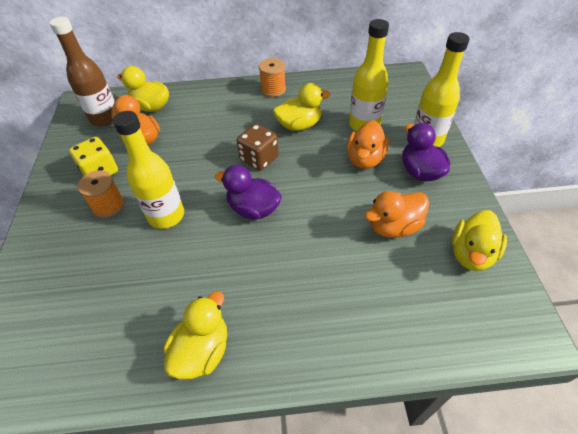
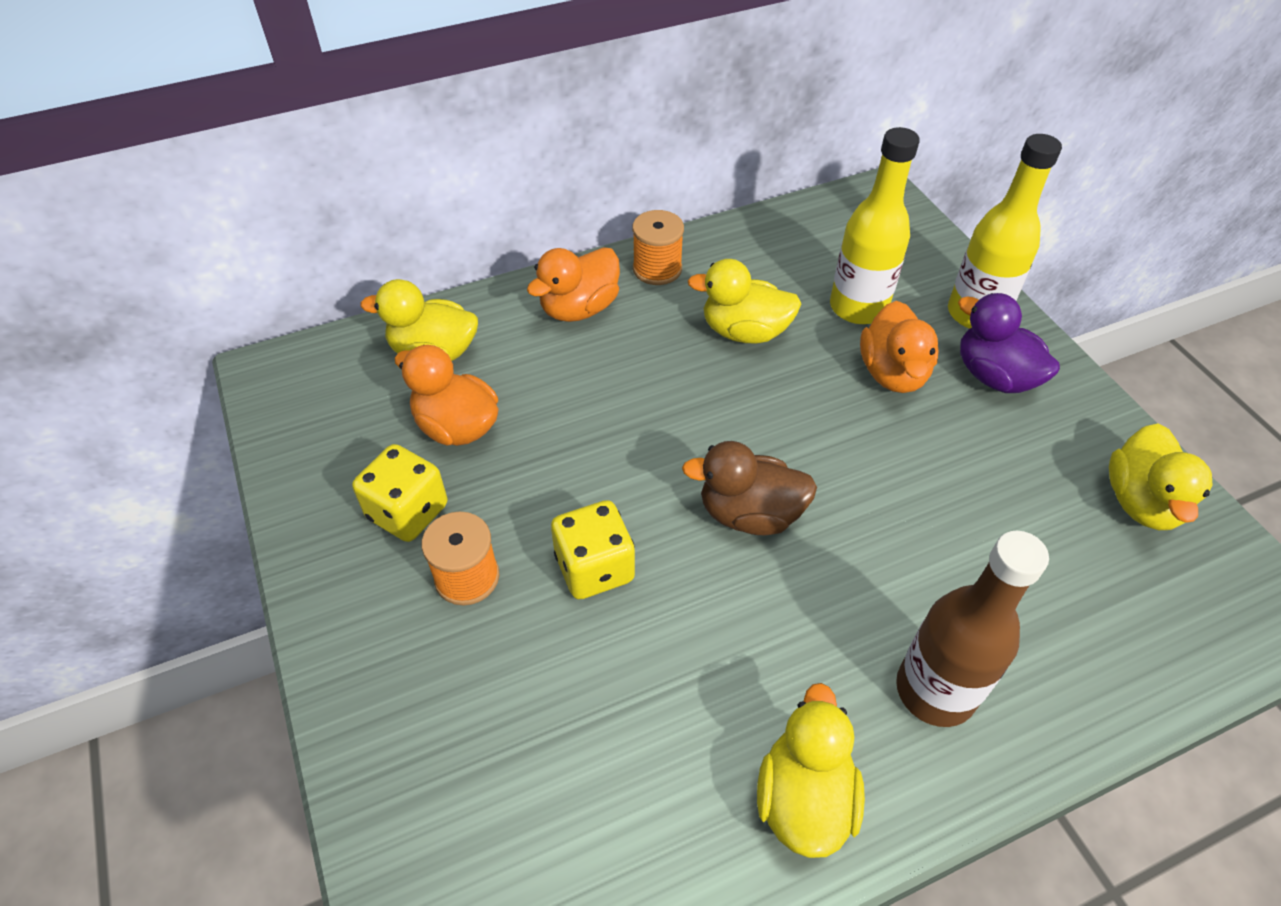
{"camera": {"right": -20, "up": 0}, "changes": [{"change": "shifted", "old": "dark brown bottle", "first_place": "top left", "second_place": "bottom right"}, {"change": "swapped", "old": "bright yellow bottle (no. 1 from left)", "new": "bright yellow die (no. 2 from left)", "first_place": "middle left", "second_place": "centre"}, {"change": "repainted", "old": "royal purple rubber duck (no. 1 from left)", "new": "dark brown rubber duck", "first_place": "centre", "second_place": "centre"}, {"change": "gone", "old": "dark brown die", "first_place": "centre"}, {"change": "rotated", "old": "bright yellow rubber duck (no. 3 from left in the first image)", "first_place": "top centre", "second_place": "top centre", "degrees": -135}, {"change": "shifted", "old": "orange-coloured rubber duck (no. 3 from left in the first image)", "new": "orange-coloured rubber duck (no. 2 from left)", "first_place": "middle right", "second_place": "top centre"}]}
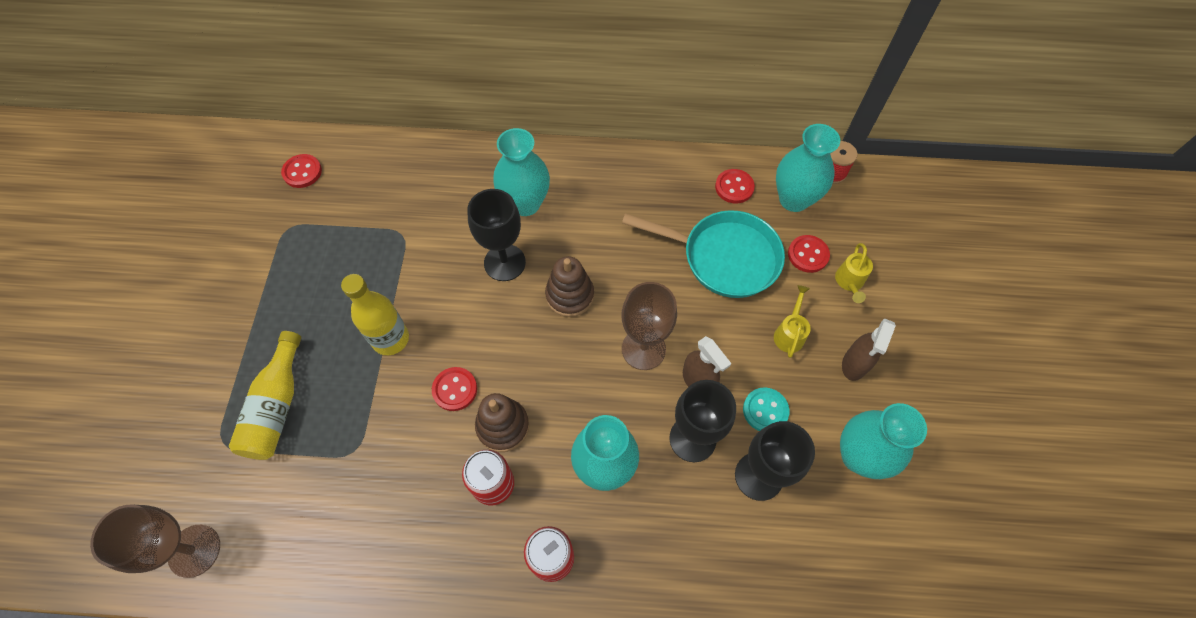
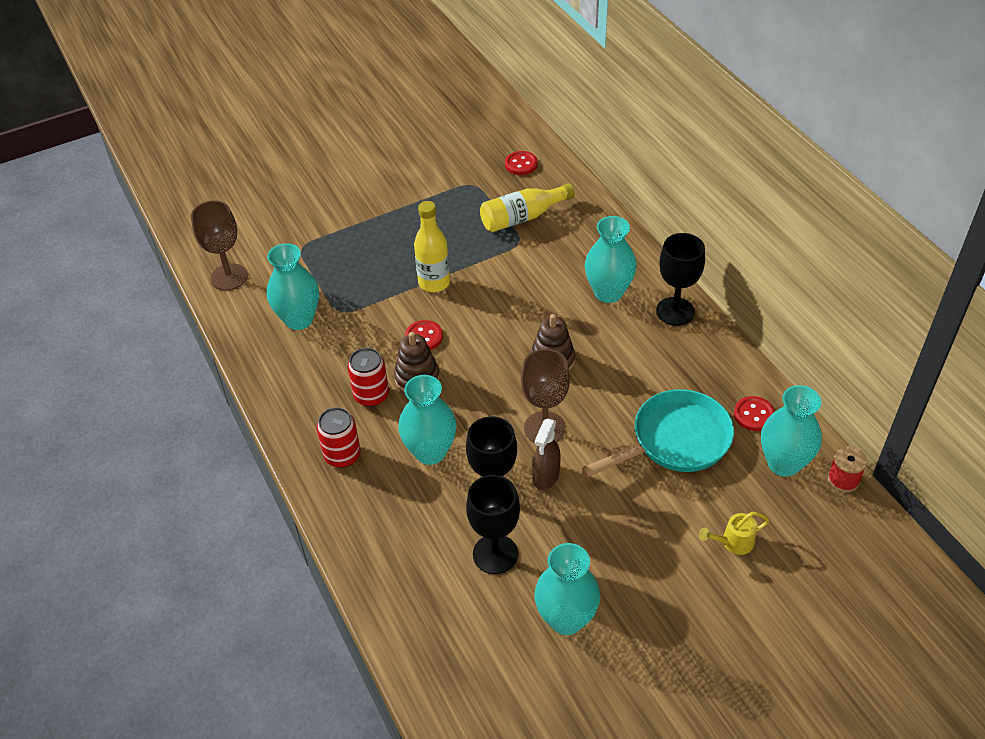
{"camera": {"right": 60, "up": -15}, "changes": [{"change": "shifted", "old": "bright yellow bottle (no. 1 from left in the first image)", "new": "bright yellow bottle (no. 2 from left)", "first_place": "middle left", "second_place": "top centre"}, {"change": "shifted", "old": "black goblet (no. 1 from left in the first image)", "new": "black goblet (no. 3 from left)", "first_place": "centre", "second_place": "middle right"}, {"change": "rotated", "old": "turquoise frying pan", "first_place": "centre", "second_place": "middle right", "degrees": -105}, {"change": "gone", "old": "turquoise sewing button", "first_place": "centre"}, {"change": "gone", "old": "bright yellow watering can (no. 1 from left)", "first_place": "centre"}, {"change": "gone", "old": "scarlet sewing button (no. 4 from left)", "first_place": "middle right"}, {"change": "gone", "old": "dark brown spray bottle (no. 2 from left)", "first_place": "middle right"}, {"change": "new", "new": "turquoise flower vase (no. 1 from left)", "second_place": "middle left"}]}
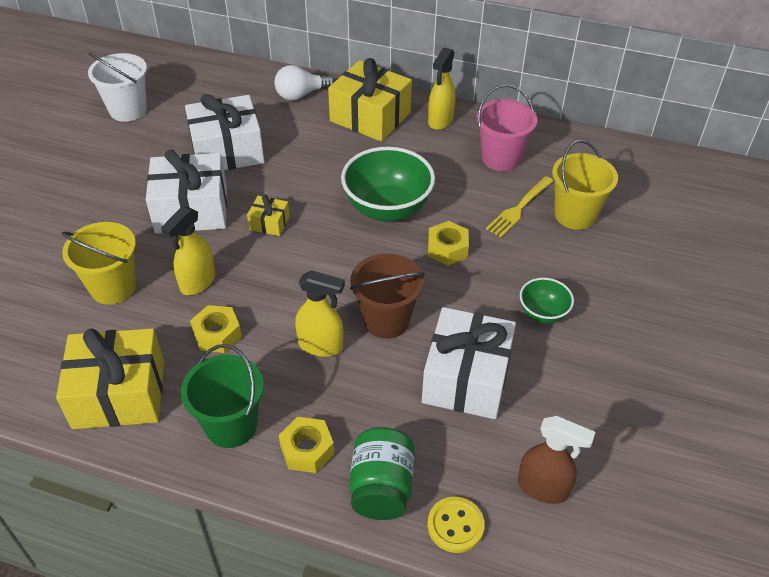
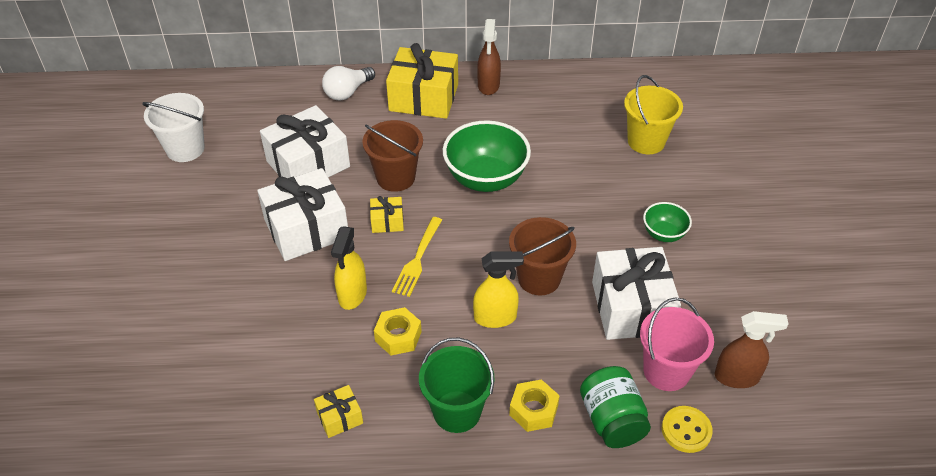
{"camera": {"right": -20, "up": 0}, "changes": [{"change": "scaled", "old": "bright yellow gift (no. 1 from left)", "first_place": "middle left", "second_place": "bottom centre", "factor": 0.46}, {"change": "gone", "old": "bright yellow bucket (no. 1 from left)", "first_place": "middle left"}, {"change": "repainted", "old": "bright yellow spray bottle (no. 3 from left)", "new": "dark brown spray bottle (no. 1 from left)", "first_place": "top centre", "second_place": "top centre"}, {"change": "gone", "old": "bright yellow hex nut (no. 3 from left)", "first_place": "centre"}, {"change": "shifted", "old": "pink bucket", "first_place": "top centre", "second_place": "bottom right"}, {"change": "shifted", "old": "bright yellow table fork", "first_place": "middle right", "second_place": "centre"}, {"change": "new", "new": "dark brown bucket (no. 1 from left)", "second_place": "top centre"}]}
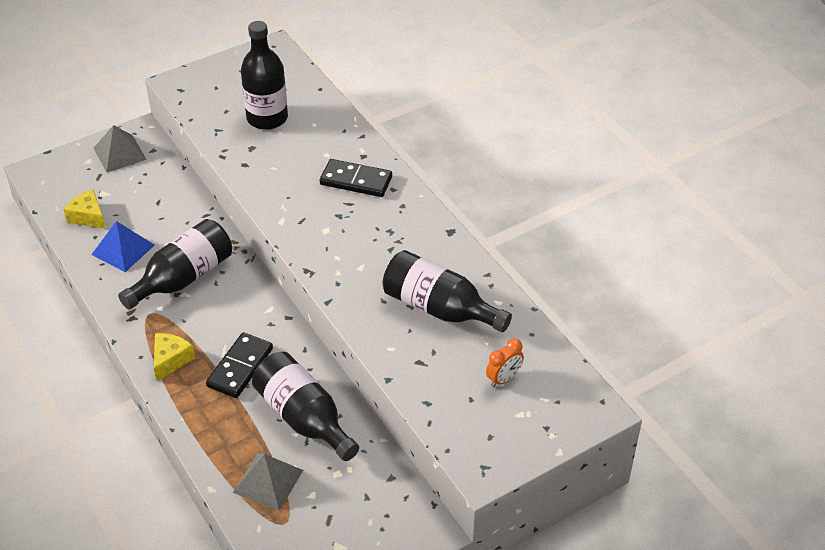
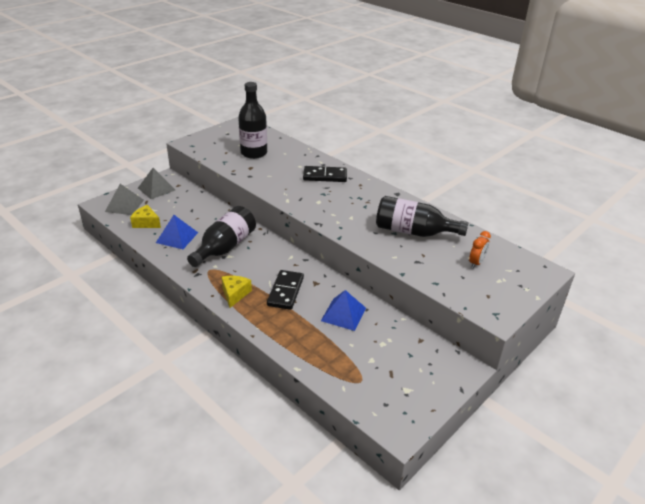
{"camera": {"right": -15, "up": -10}, "changes": [{"change": "shifted", "old": "gray pyramid shape (no. 2 from left in the first image)", "new": "gray pyramid shape (no. 1 from left)", "first_place": "bottom left", "second_place": "middle left"}, {"change": "swapped", "old": "black bottle (no. 3 from left)", "new": "blue pyramid shape (no. 2 from left)", "first_place": "bottom centre", "second_place": "centre"}]}
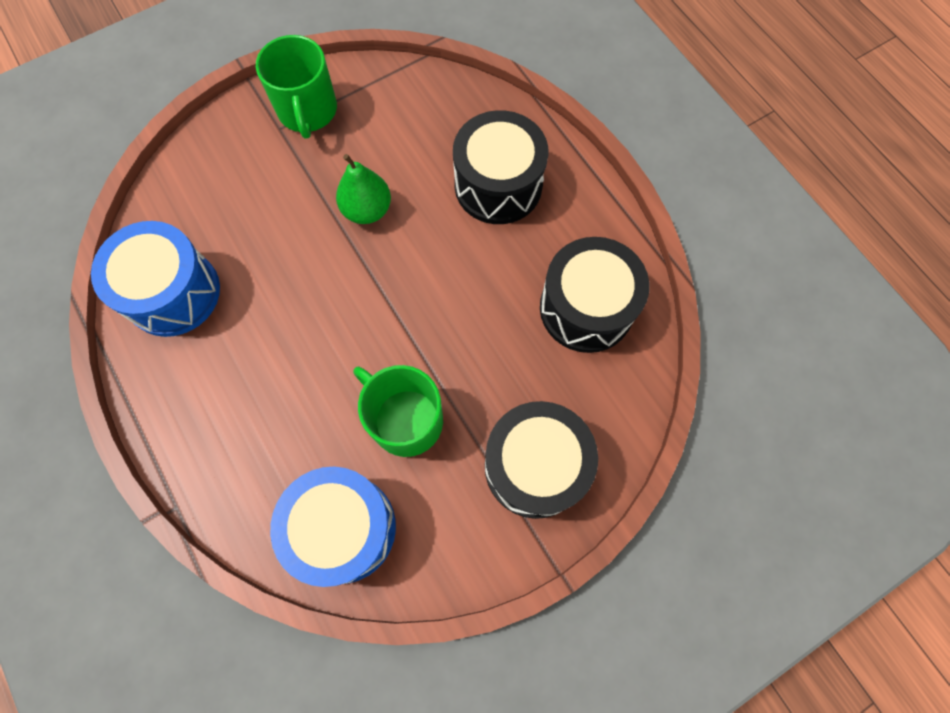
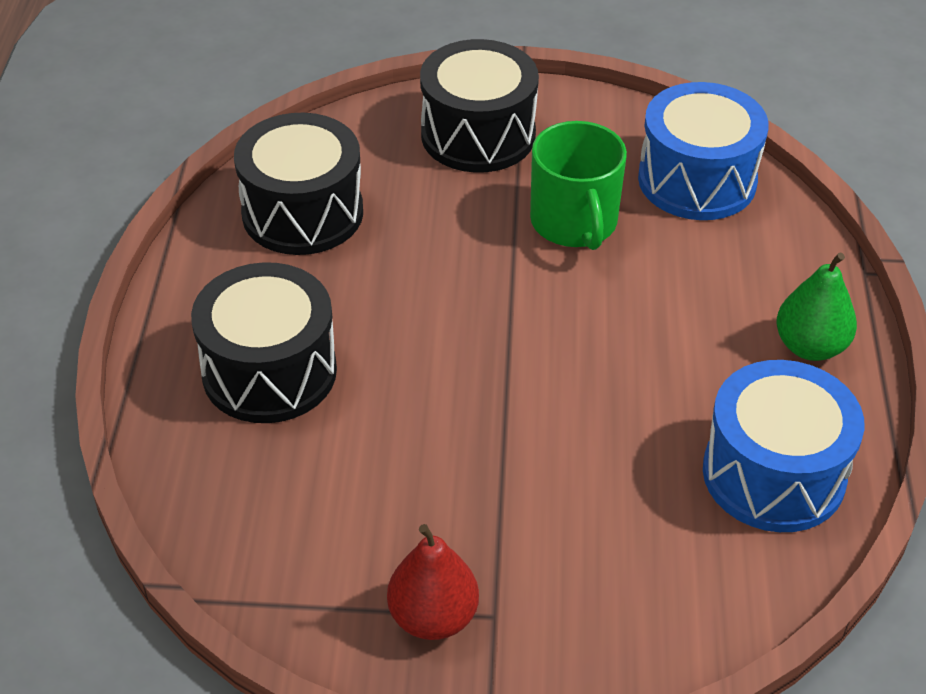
{"camera": {"right": -145, "up": -25}, "changes": [{"change": "swapped", "old": "leaf-green tea mug (no. 1 from left)", "new": "scarlet pear fruit", "first_place": "top left", "second_place": "bottom centre"}, {"change": "shifted", "old": "leaf-green pear fruit", "first_place": "top centre", "second_place": "middle right"}]}
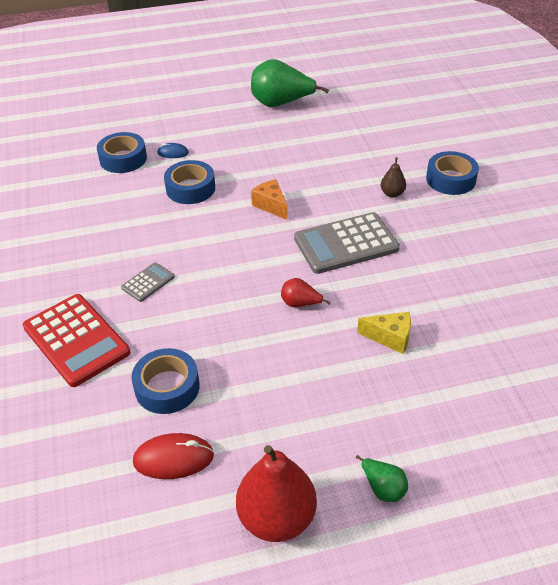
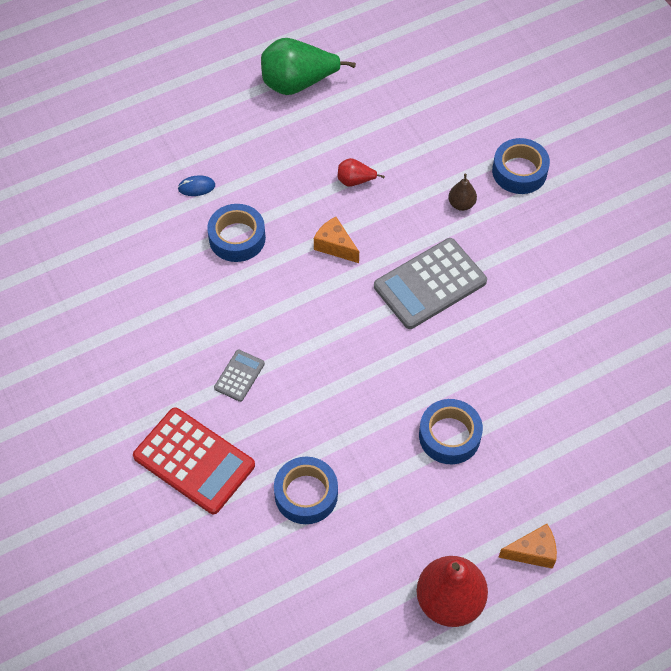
{"camera": {"right": -15, "up": 15}, "changes": [{"change": "shifted", "old": "blue tape (no. 1 from left in the first image)", "new": "blue tape (no. 3 from left)", "first_place": "top left", "second_place": "middle right"}, {"change": "gone", "old": "scarlet PC mouse", "first_place": "bottom left"}, {"change": "shifted", "old": "scarlet pear fruit (no. 2 from left in the first image)", "new": "scarlet pear fruit (no. 1 from left)", "first_place": "centre", "second_place": "top centre"}, {"change": "swapped", "old": "leaf-green pear fruit (no. 2 from left)", "new": "orange-coloured cheese wedge (no. 2 from left)", "first_place": "bottom right", "second_place": "bottom right"}, {"change": "gone", "old": "bright yellow cheese wedge", "first_place": "middle right"}]}
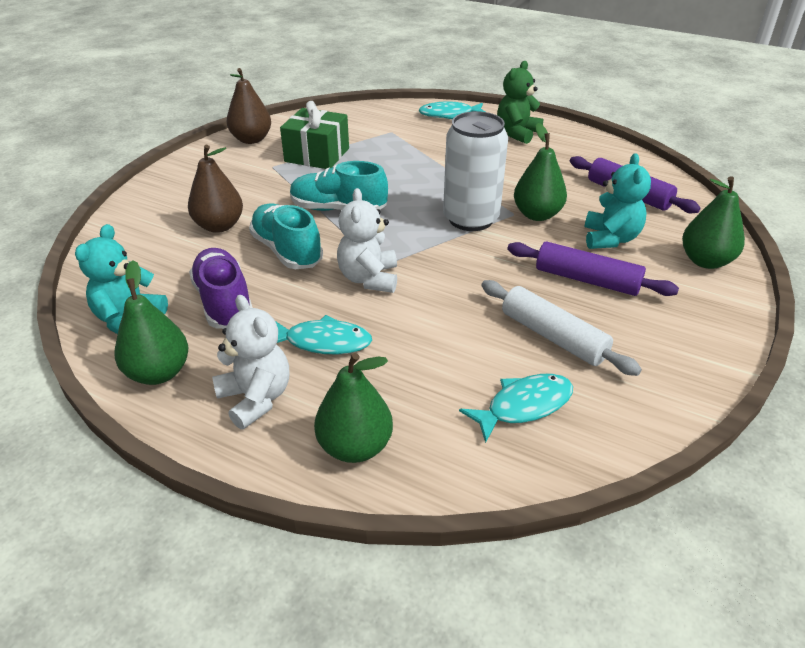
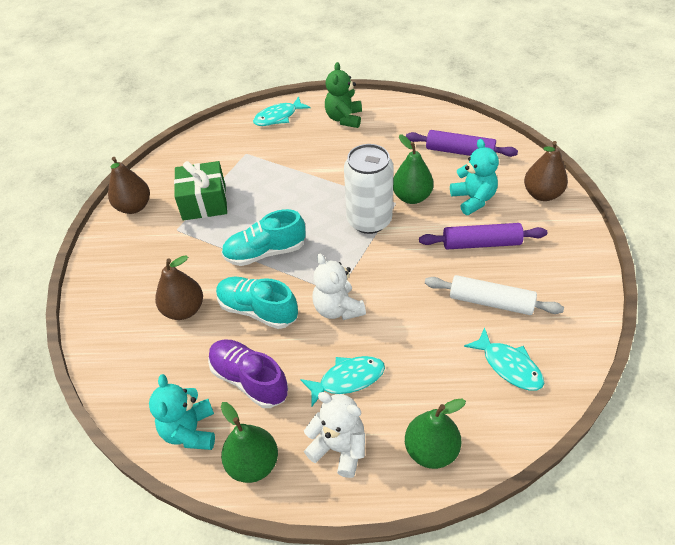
{"camera": {"right": -25, "up": 10}, "changes": [{"change": "rotated", "old": "turquoise fish (no. 3 from left)", "first_place": "centre", "second_place": "middle right", "degrees": 105}, {"change": "repainted", "old": "leaf-green pear fruit (no. 4 from left)", "new": "dark brown pear fruit (no. 3 from left)", "first_place": "middle right", "second_place": "top right"}]}
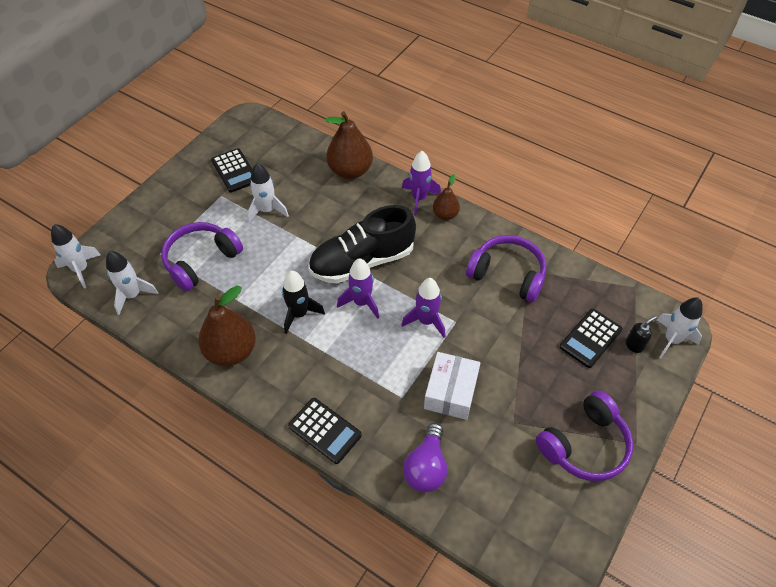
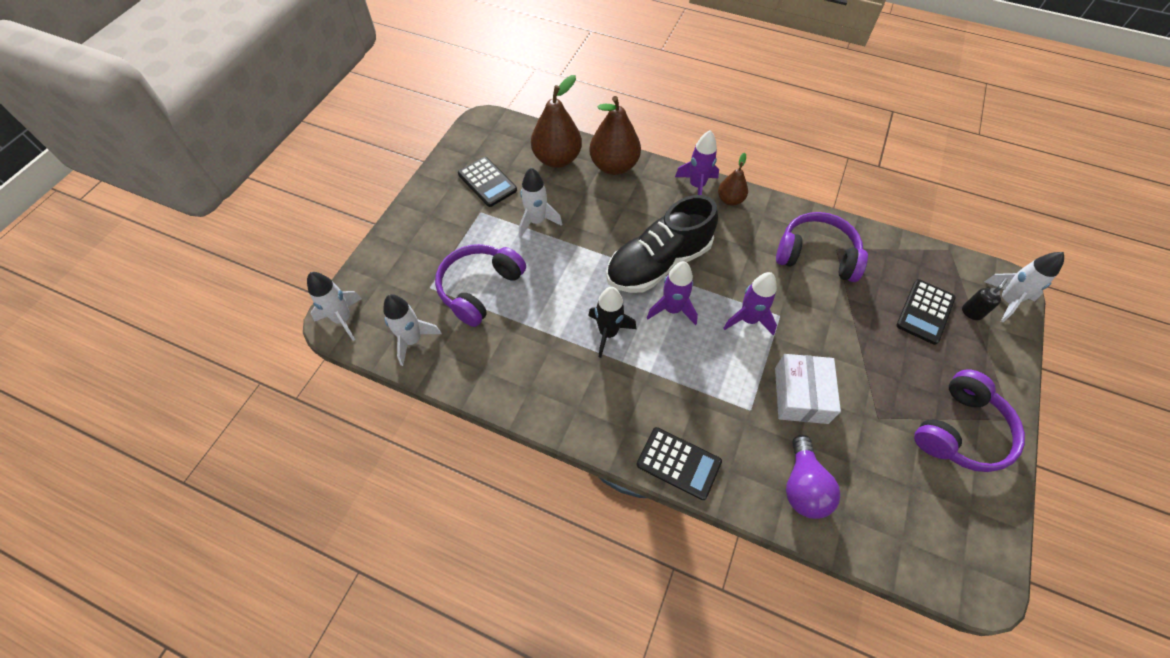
{"camera": {"right": -10, "up": 5}, "changes": [{"change": "shifted", "old": "dark brown pear fruit (no. 1 from left)", "first_place": "middle left", "second_place": "top centre"}]}
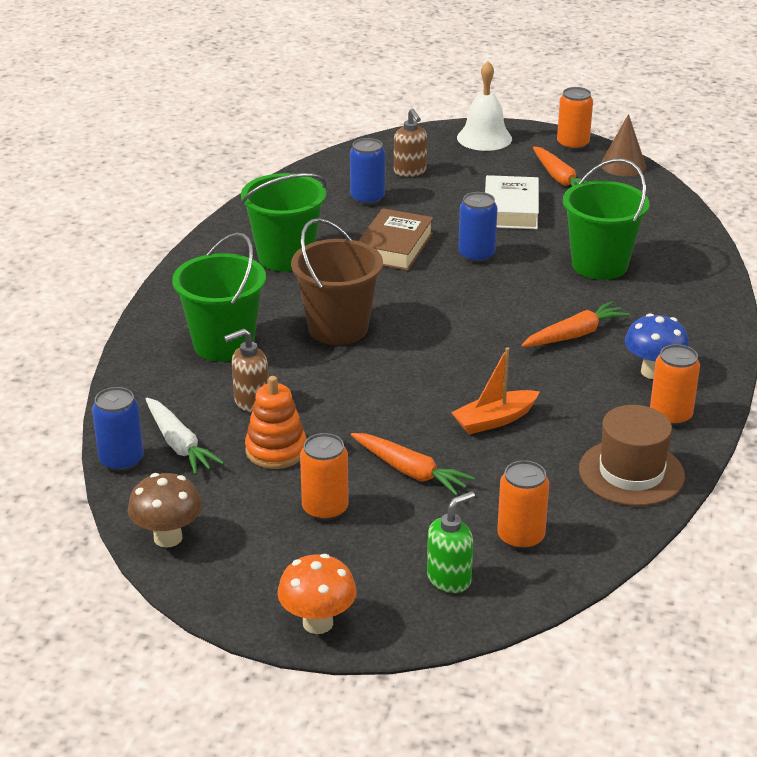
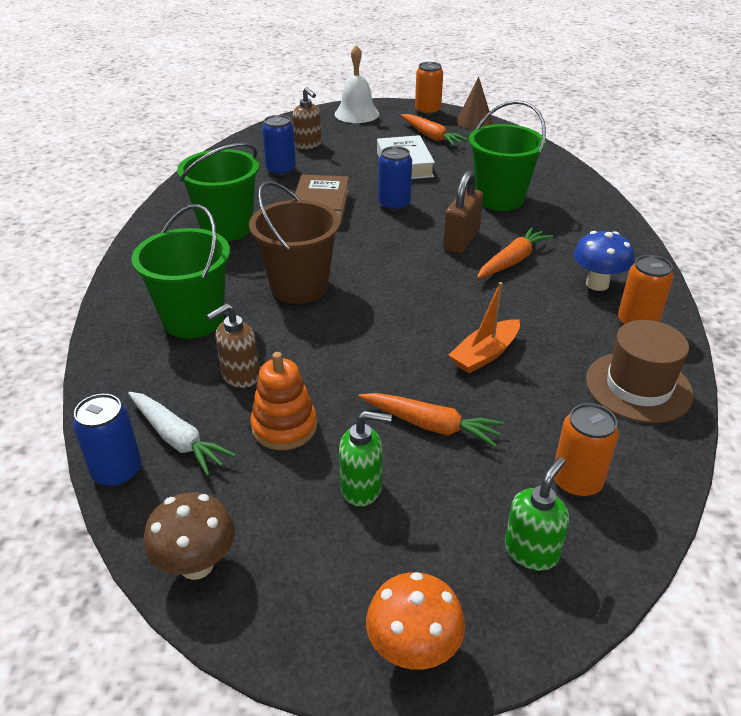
{"camera": {"right": -15, "up": 5}, "changes": [{"change": "swapped", "old": "orange-coloured can (no. 1 from left)", "new": "leaf-green pump bottle (no. 1 from left)", "first_place": "centre", "second_place": "centre"}, {"change": "new", "new": "dark brown lock", "second_place": "top centre"}]}
